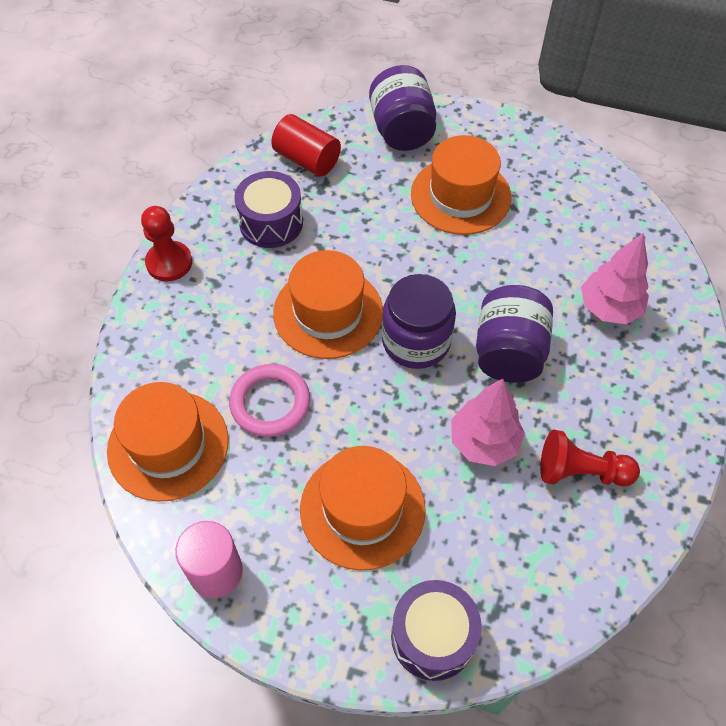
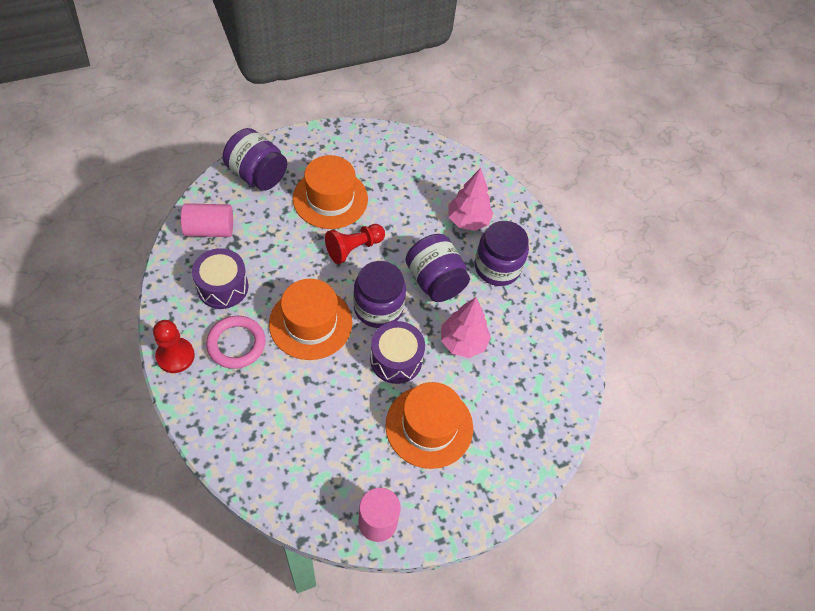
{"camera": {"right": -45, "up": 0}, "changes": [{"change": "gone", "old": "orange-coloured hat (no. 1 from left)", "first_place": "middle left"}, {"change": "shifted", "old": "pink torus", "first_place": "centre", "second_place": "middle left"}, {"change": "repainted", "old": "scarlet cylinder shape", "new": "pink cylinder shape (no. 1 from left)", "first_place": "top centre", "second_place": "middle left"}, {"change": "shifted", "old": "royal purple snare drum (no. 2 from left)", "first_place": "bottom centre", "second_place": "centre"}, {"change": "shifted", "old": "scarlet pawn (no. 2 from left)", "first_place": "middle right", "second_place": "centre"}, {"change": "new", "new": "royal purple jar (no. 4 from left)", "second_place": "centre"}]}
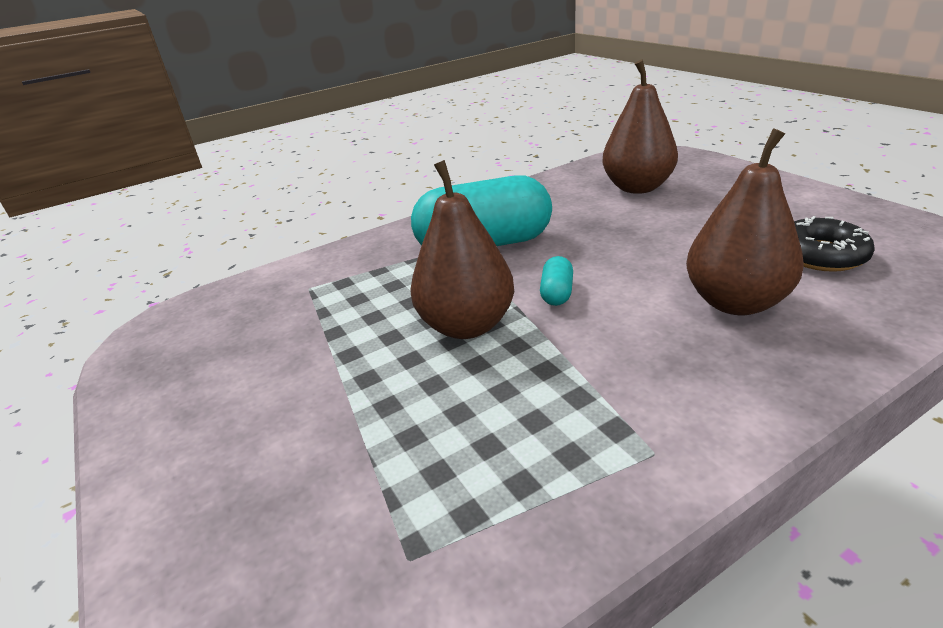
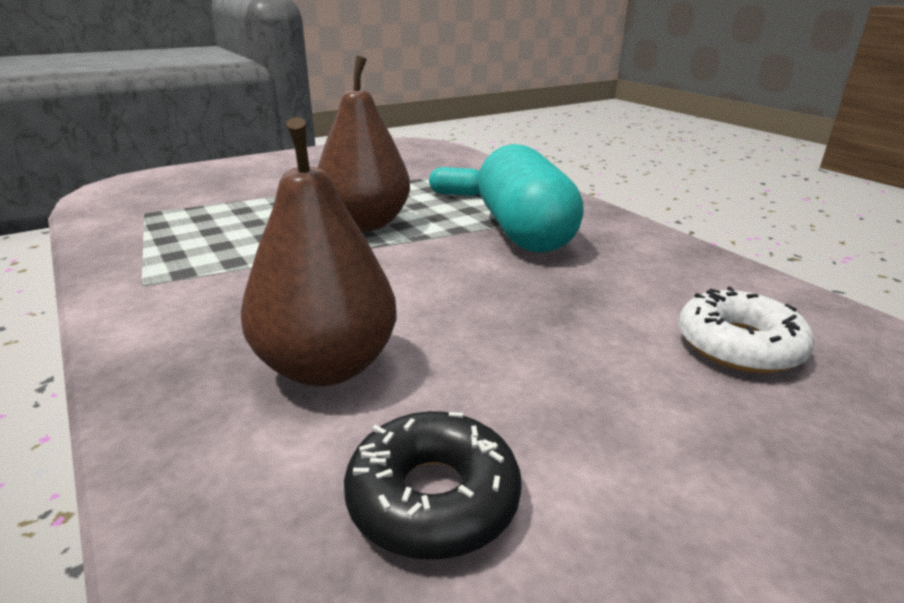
{"camera": {"right": 85, "up": -5}, "changes": [{"change": "shifted", "old": "turquoise pill shape (no. 2 from left in the first image)", "new": "turquoise pill shape (no. 1 from left)", "first_place": "centre", "second_place": "top centre"}, {"change": "swapped", "old": "dark brown pear fruit (no. 2 from left)", "new": "white glazed donut", "first_place": "top right", "second_place": "middle right"}]}
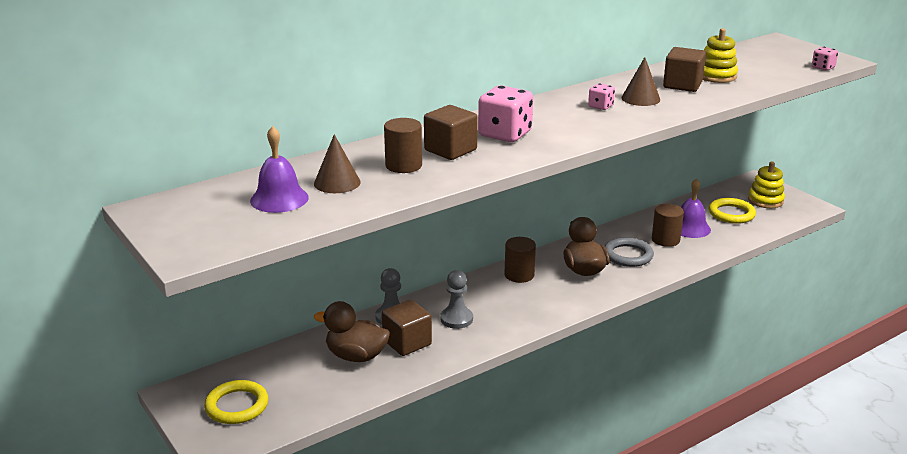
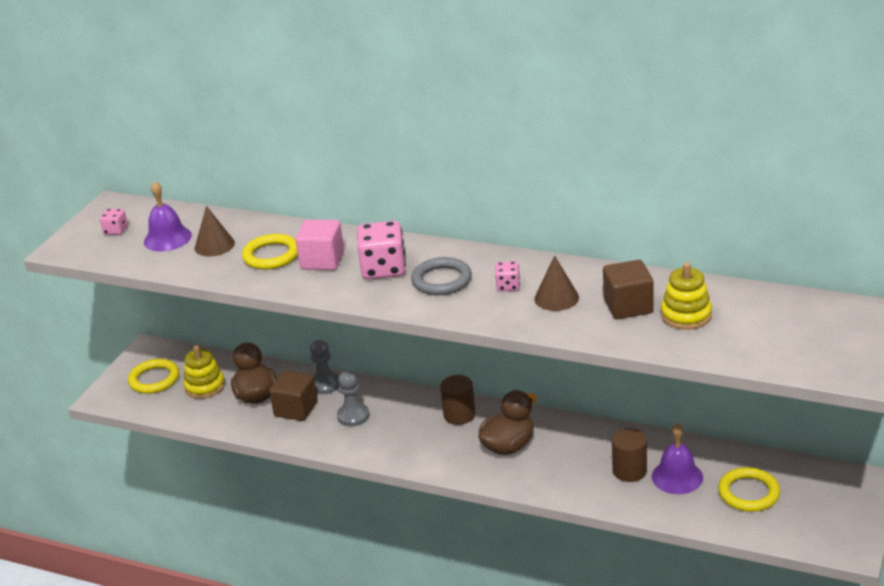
{"camera": {"right": 60, "up": 5}, "changes": [{"change": "swapped", "old": "dark brown cylinder shape (no. 1 from left)", "new": "bright yellow torus (no. 2 from left)", "first_place": "top centre", "second_place": "middle left"}, {"change": "repainted", "old": "dark brown block (no. 2 from left)", "new": "pink block", "first_place": "top centre", "second_place": "centre"}, {"change": "shifted", "old": "gray torus", "first_place": "middle right", "second_place": "centre"}, {"change": "shifted", "old": "bright yellow ring stacker (no. 2 from left in the first image)", "new": "bright yellow ring stacker (no. 1 from left)", "first_place": "middle right", "second_place": "middle left"}, {"change": "shifted", "old": "pink die (no. 3 from left in the first image)", "new": "pink die (no. 1 from left)", "first_place": "top right", "second_place": "middle left"}]}
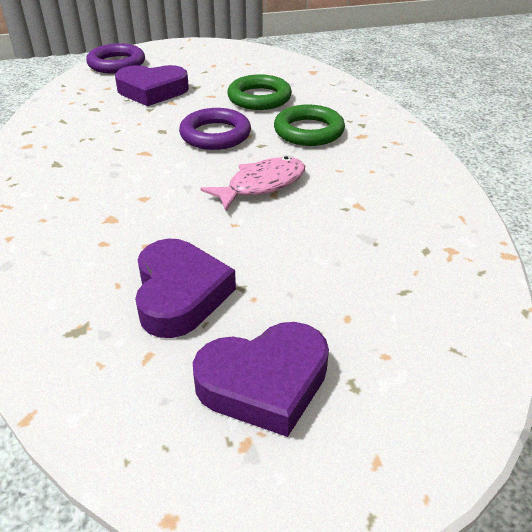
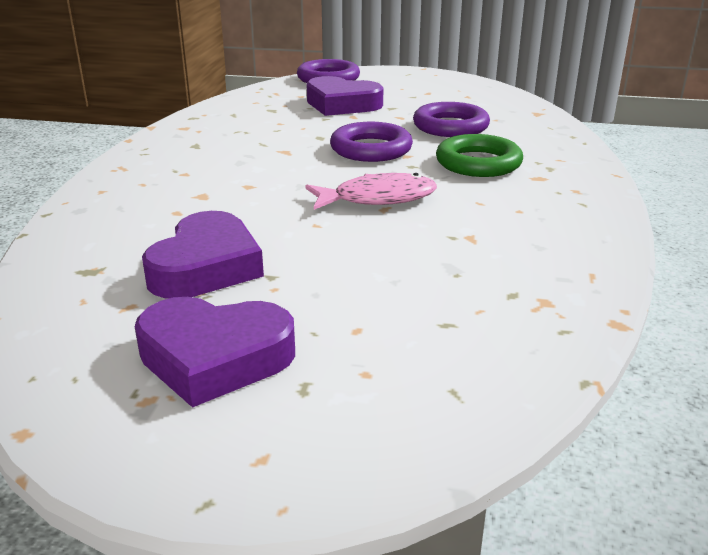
{"camera": {"right": 25, "up": -10}, "changes": [{"change": "repainted", "old": "leaf-green torus (no. 1 from left)", "new": "royal purple torus (no. 3 from left)", "first_place": "top centre", "second_place": "top centre"}]}
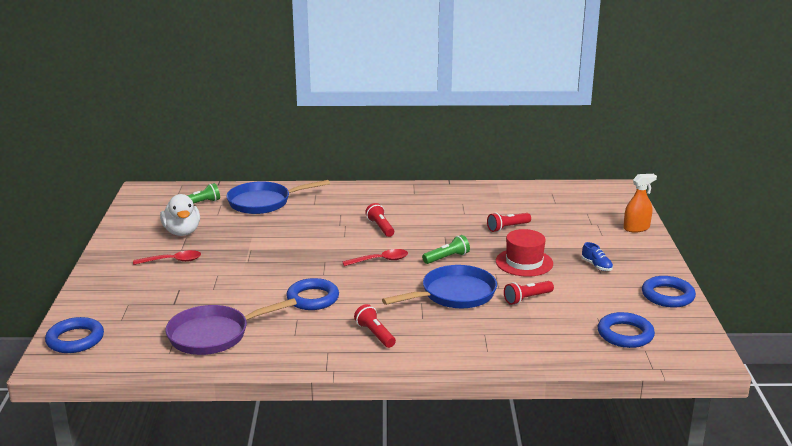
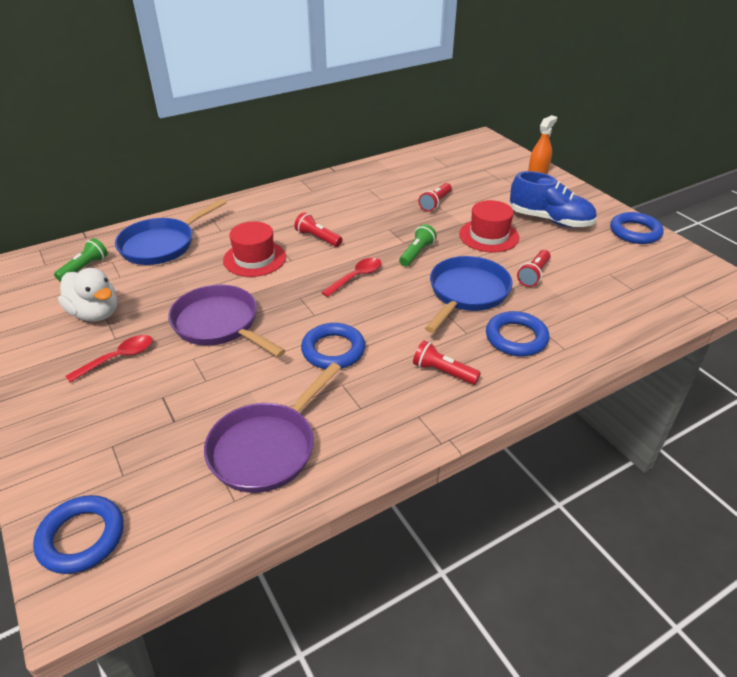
{"camera": {"right": -30, "up": 15}, "changes": [{"change": "scaled", "old": "blue lace-up shoe", "first_place": "middle right", "second_place": "top right", "factor": 2.2}, {"change": "shifted", "old": "blue torus (no. 3 from left)", "first_place": "bottom right", "second_place": "middle right"}, {"change": "new", "new": "royal purple frying pan (no. 1 from left)", "second_place": "middle left"}, {"change": "new", "new": "scarlet hat (no. 1 from left)", "second_place": "centre"}]}
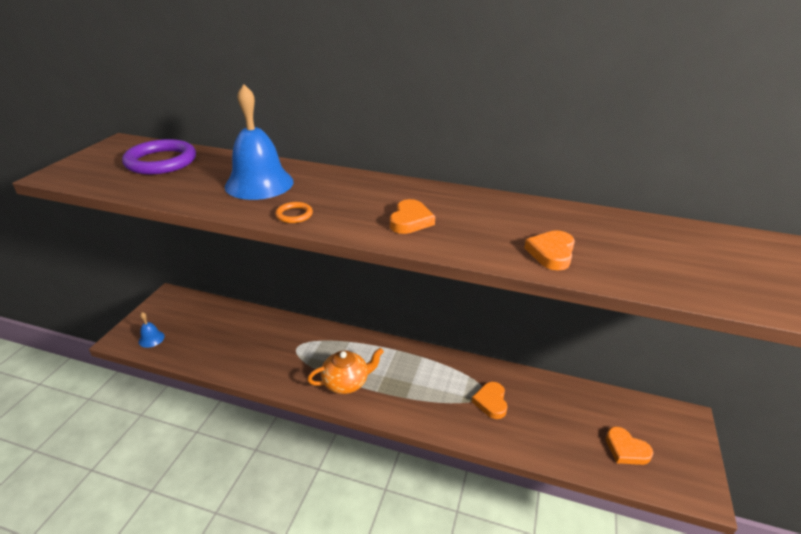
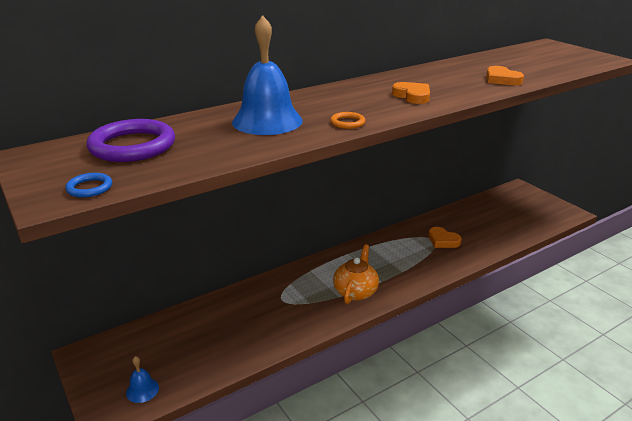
{"camera": {"right": -50, "up": -5}, "changes": [{"change": "gone", "old": "orange-coloured heart shape (no. 4 from left)", "first_place": "bottom right"}, {"change": "new", "new": "blue torus", "second_place": "middle left"}]}
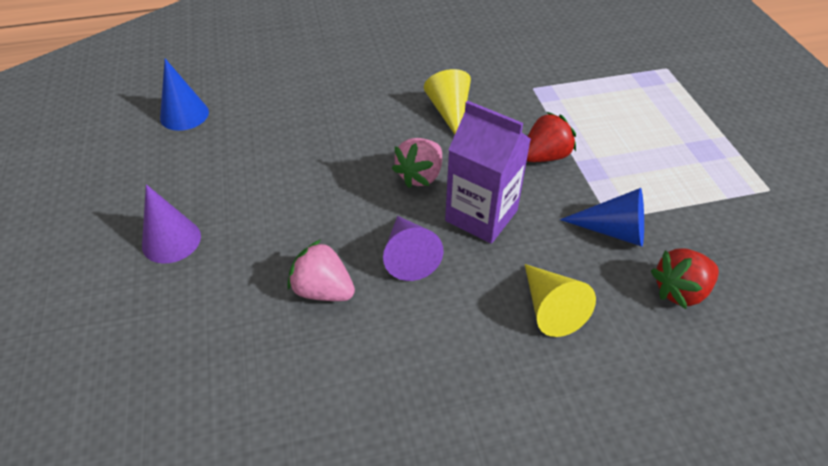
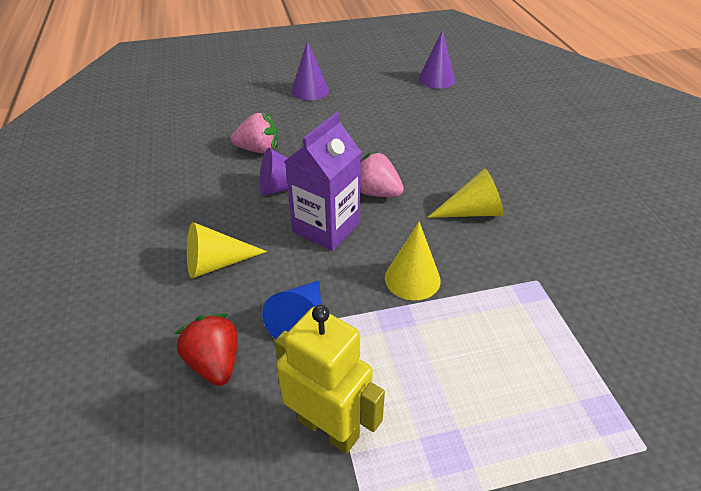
{"camera": {"right": 90, "up": -5}, "changes": [{"change": "repainted", "old": "blue solid cone (no. 1 from left)", "new": "royal purple solid cone (no. 3 from left)", "first_place": "top left", "second_place": "top centre"}, {"change": "rotated", "old": "pink toy strawberry (no. 1 from left)", "first_place": "centre", "second_place": "top centre", "degrees": 60}, {"change": "swapped", "old": "scarlet toy strawberry (no. 1 from left)", "new": "bright yellow solid cone (no. 2 from left)", "first_place": "top centre", "second_place": "centre"}, {"change": "new", "new": "bright yellow robot figure", "second_place": "bottom centre"}]}
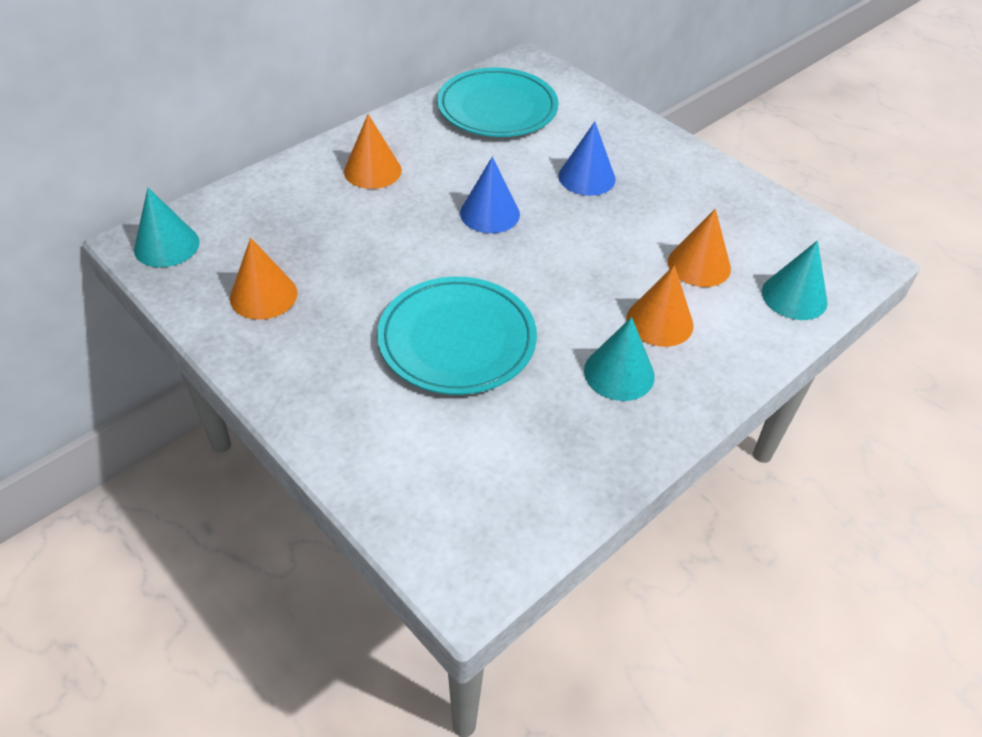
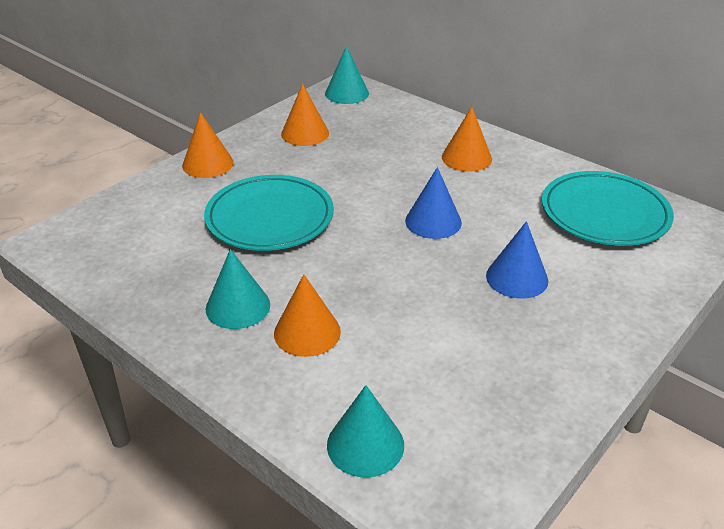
{"camera": {"right": 85, "up": -10}, "changes": [{"change": "shifted", "old": "orange-coloured solid cone (no. 4 from left in the first image)", "new": "orange-coloured solid cone (no. 1 from left)", "first_place": "middle right", "second_place": "top left"}]}
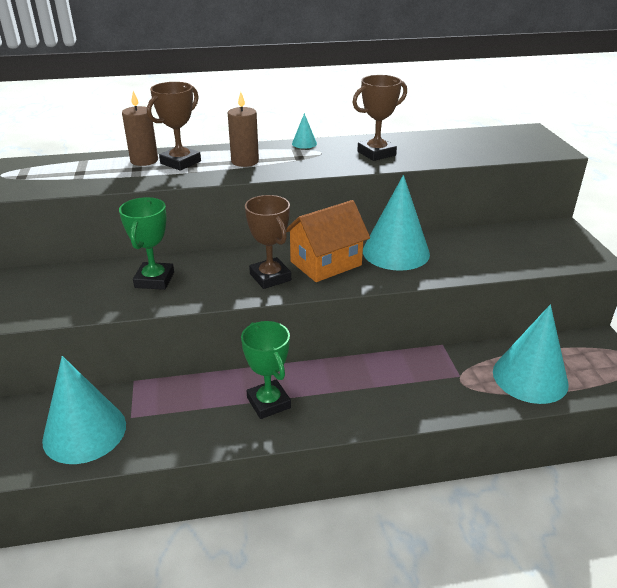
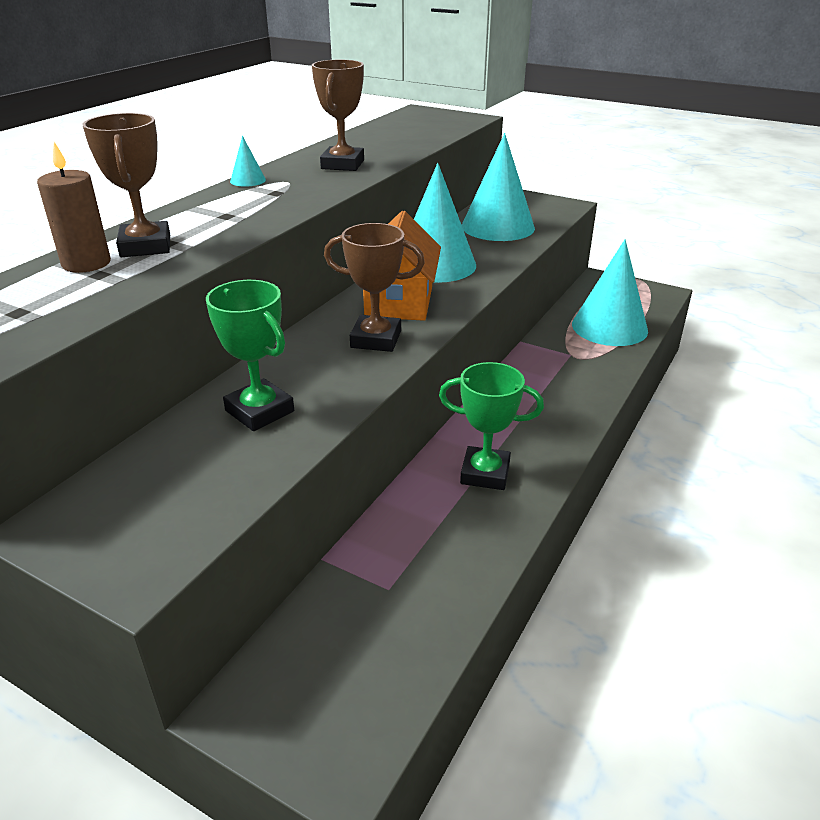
{"camera": {"right": -50, "up": 0}, "changes": [{"change": "shifted", "old": "turquoise solid cone (no. 1 from left in the first image)", "new": "turquoise solid cone (no. 3 from left)", "first_place": "bottom left", "second_place": "top centre"}, {"change": "gone", "old": "dark brown pillar candle (no. 2 from left)", "first_place": "top centre"}]}
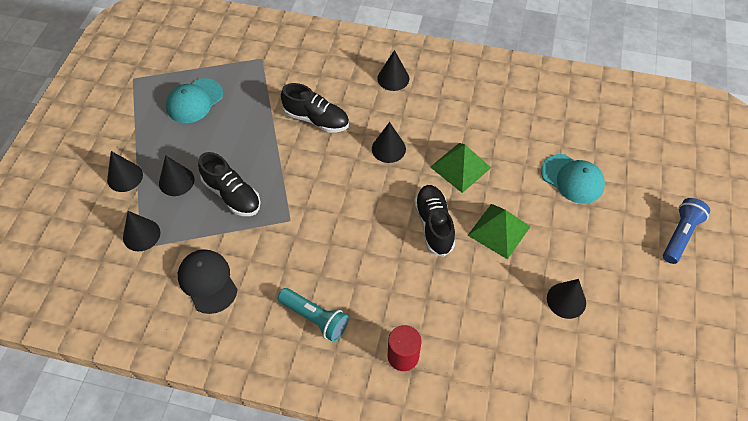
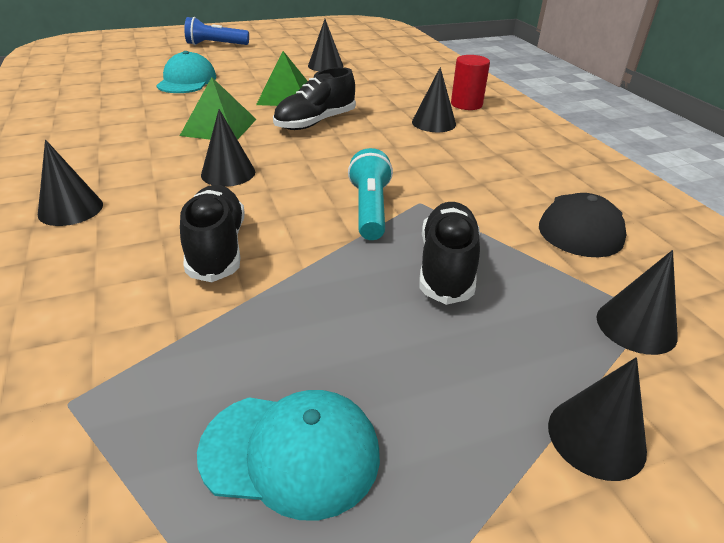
{"camera": {"right": -125, "up": -20}, "changes": [{"change": "shifted", "old": "black solid cone (no. 3 from left in the first image)", "new": "black solid cone (no. 4 from left)", "first_place": "middle left", "second_place": "top centre"}, {"change": "shifted", "old": "turquoise flashlight", "first_place": "bottom centre", "second_place": "centre"}]}
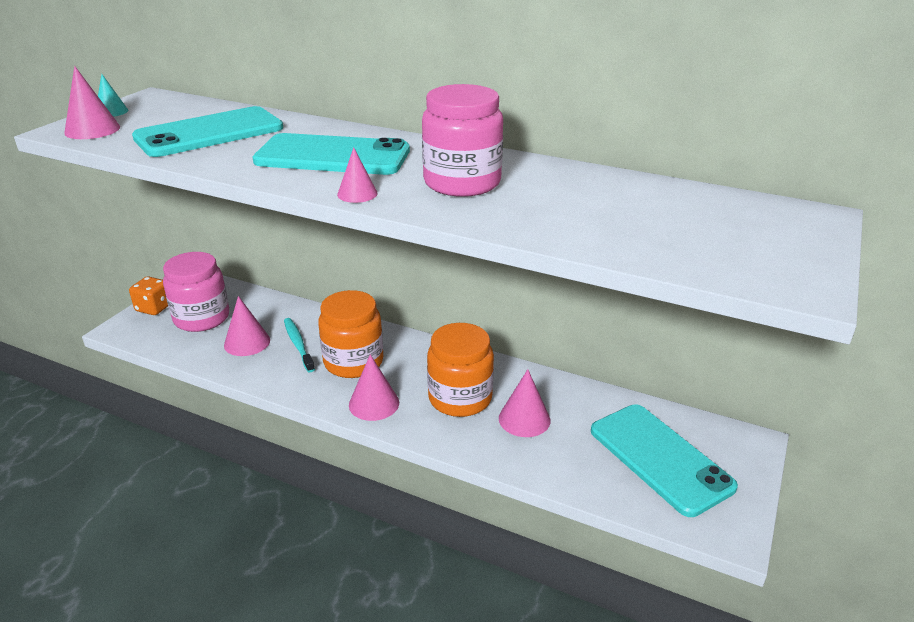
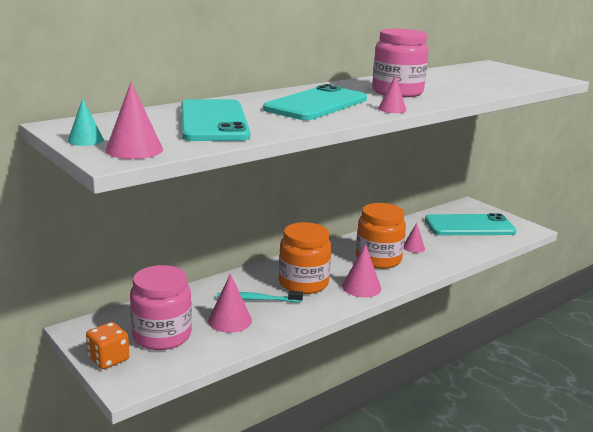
{"camera": {"right": -65, "up": -10}, "changes": [{"change": "scaled", "old": "pink solid cone (no. 5 from left)", "first_place": "centre", "second_place": "middle right", "factor": 0.64}]}
